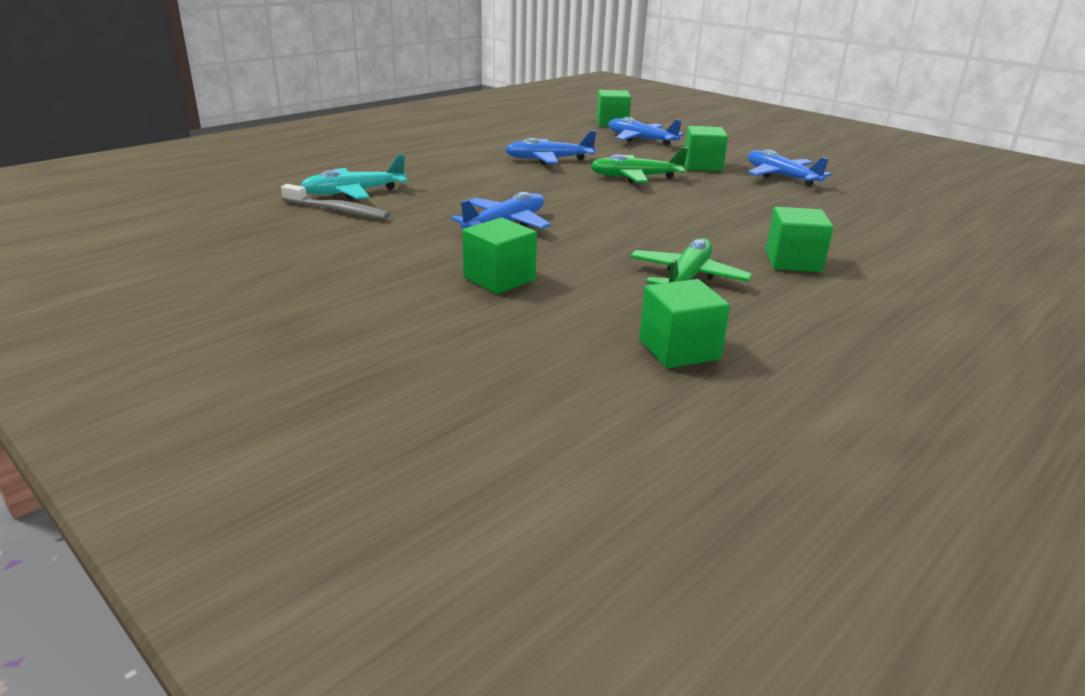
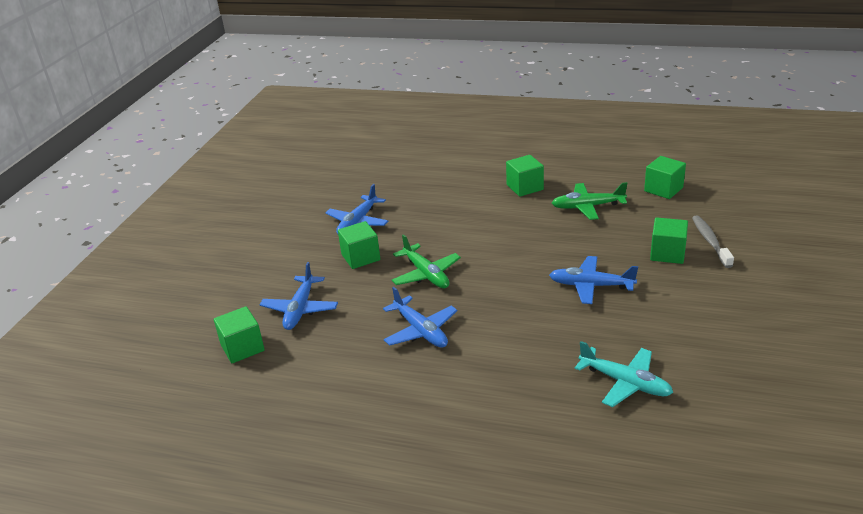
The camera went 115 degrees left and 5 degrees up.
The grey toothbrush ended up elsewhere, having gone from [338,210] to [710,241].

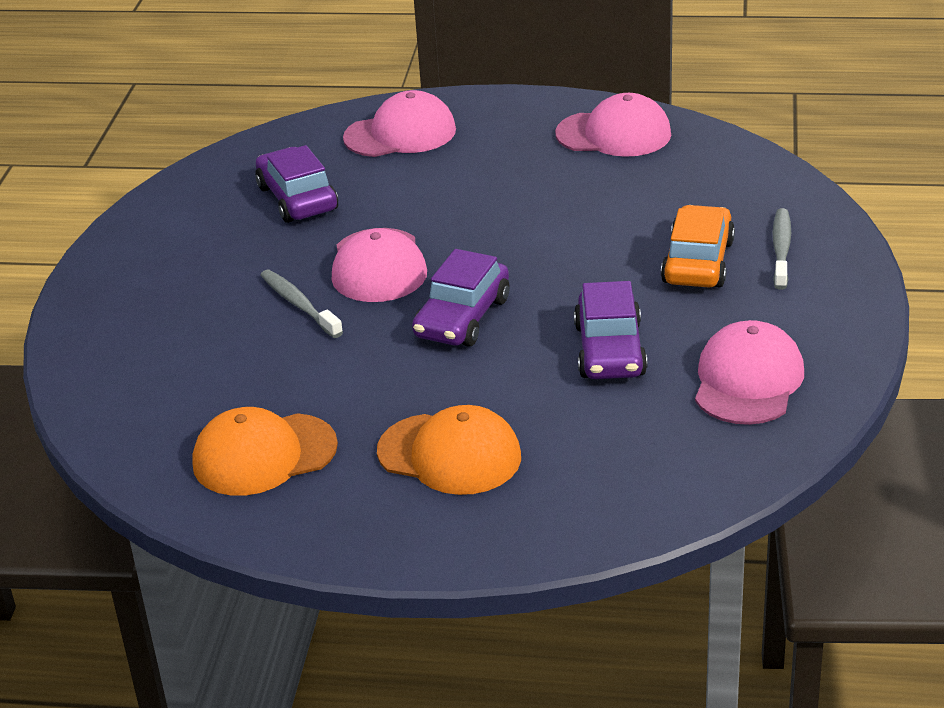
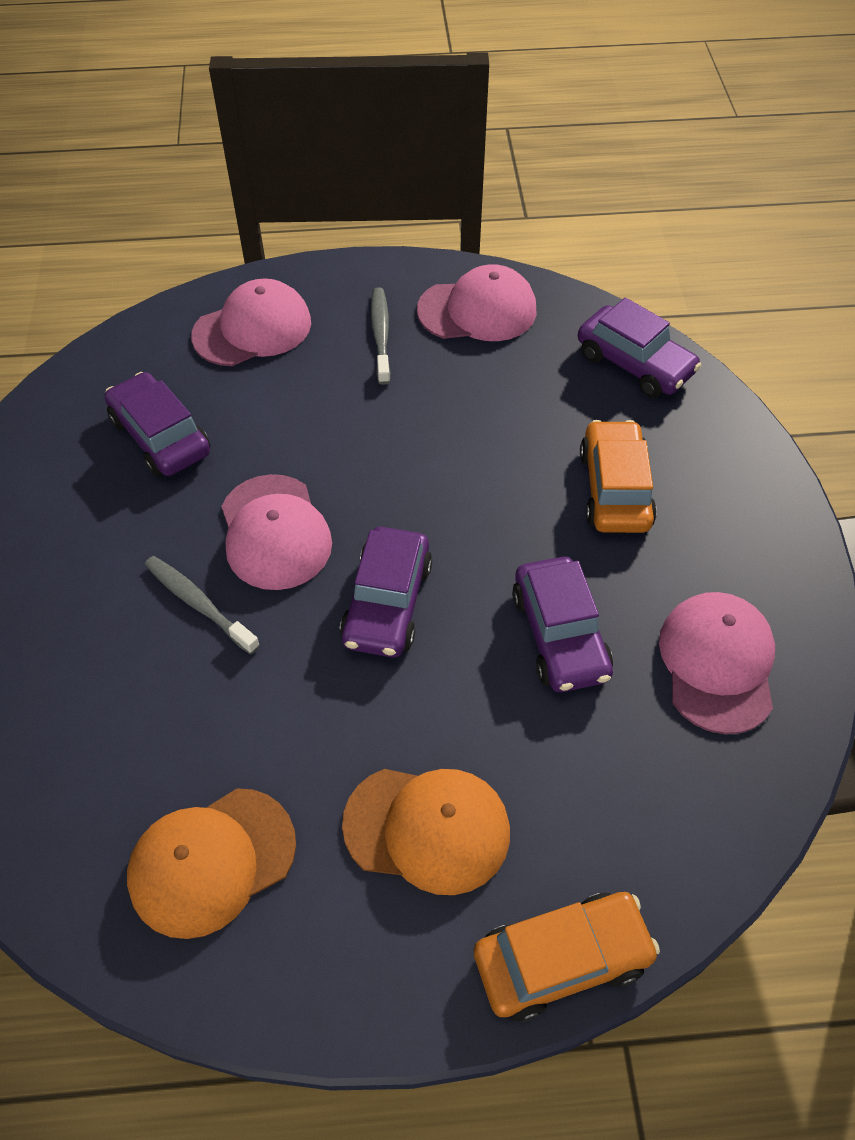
The camera went 15 degrees left and 20 degrees up.
The grey toothbrush ended up elsewhere, having gone from [781,249] to [381,335].
The second view gained the orange car at [562,959].
The second view gained the purple car at [634,364].

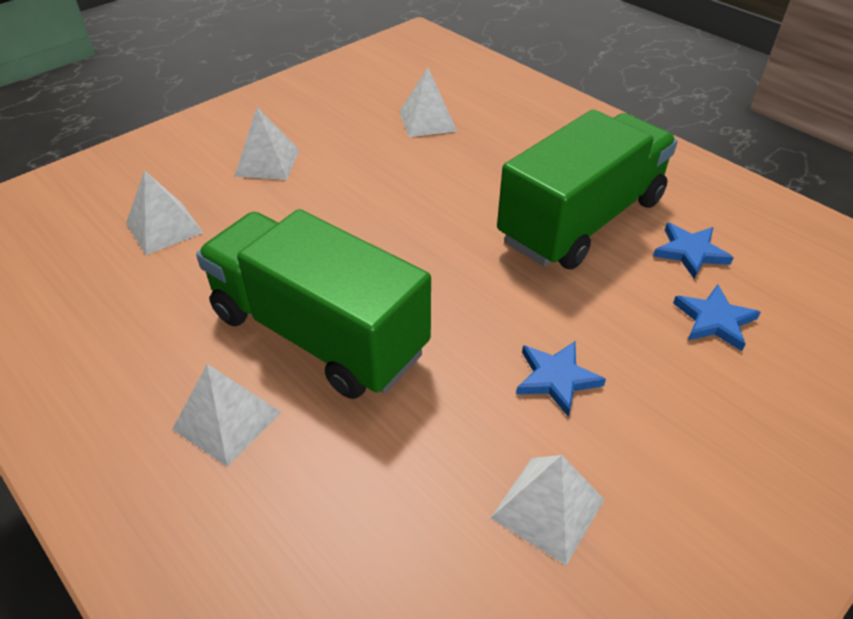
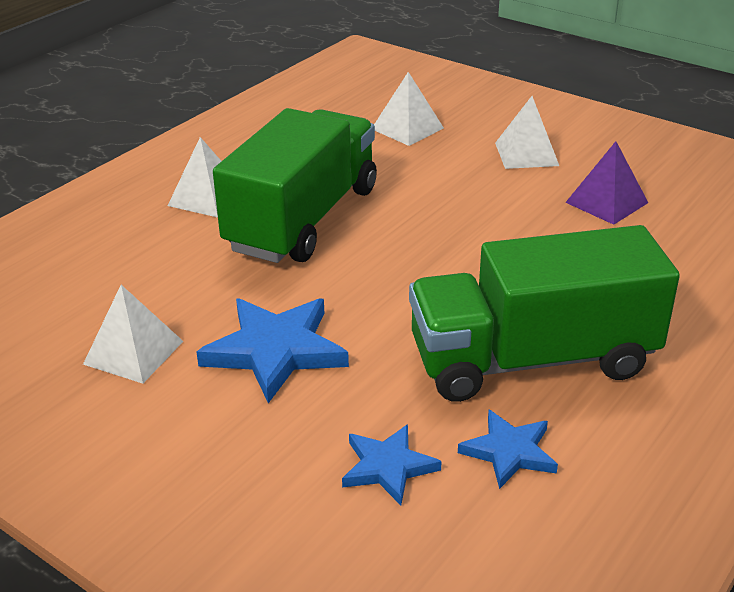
The camera went 80 degrees right and 10 degrees down.
The second view lost the white pyramid at [427,121].
The green truck at [582,220] ended up facing another way, 135 degrees clockwise from before.
The size of the blue star at [556,378] changed by a factor of 1.69.
The second view gained the purple pyramid at [606,202].

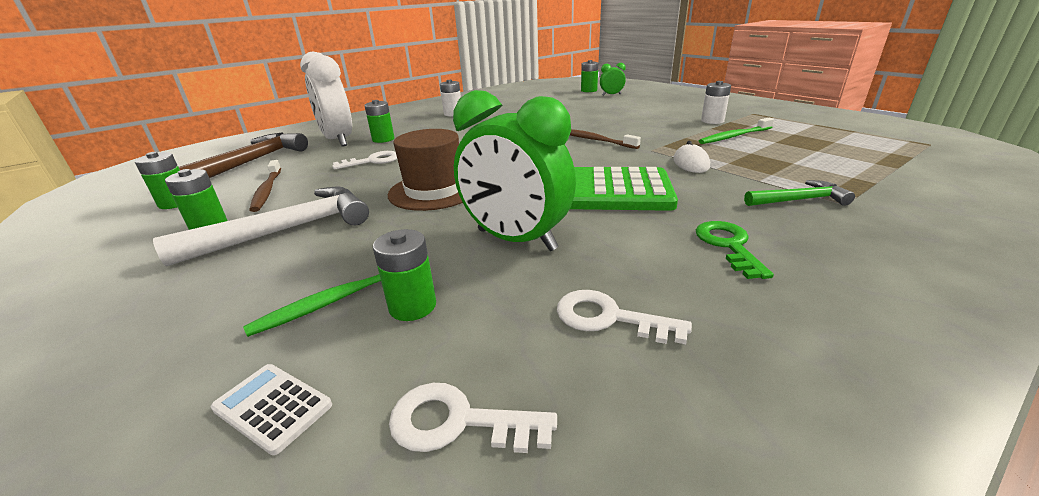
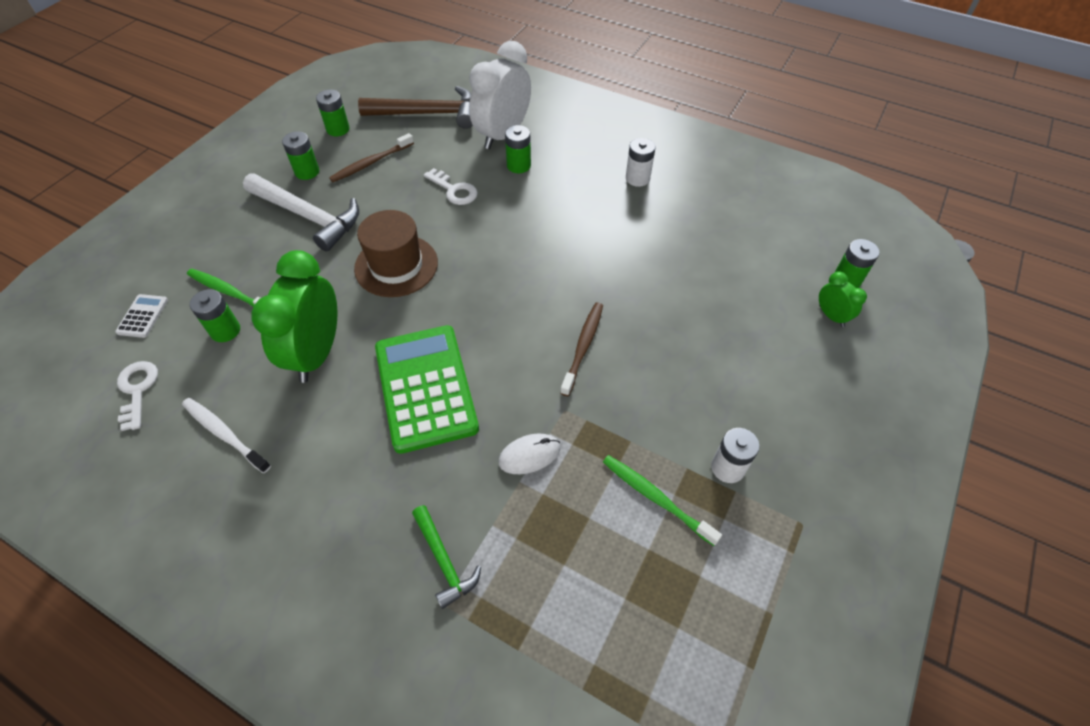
The camera went 65 degrees right and 25 degrees up.
Where the white key stood at [608,318], the white toothbrush came to stand at [224,433].
The second view lost the green key at [728,245].

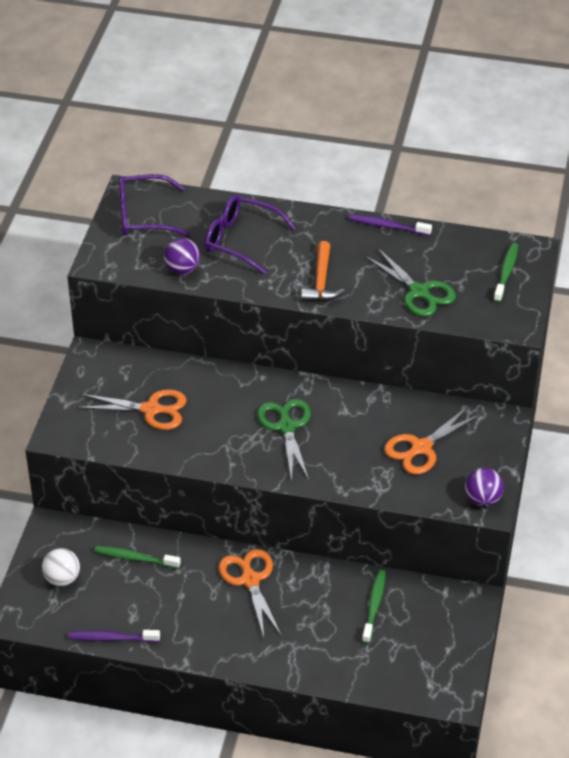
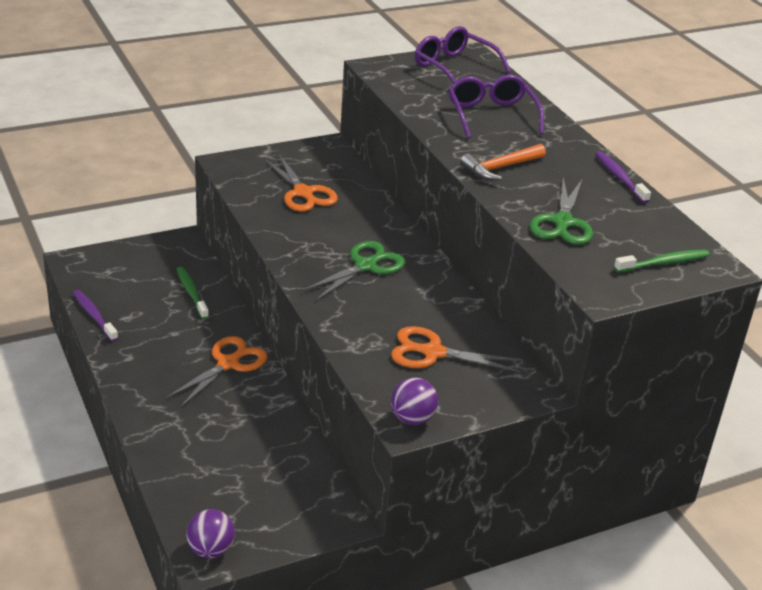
The camera went 50 degrees right and 10 degrees down.
The second view lost the white ball at [62,578].
The purple ball ended up elsewhere, having gone from [182,269] to [211,549].
The second view lost the green toothbrush at [374,606].

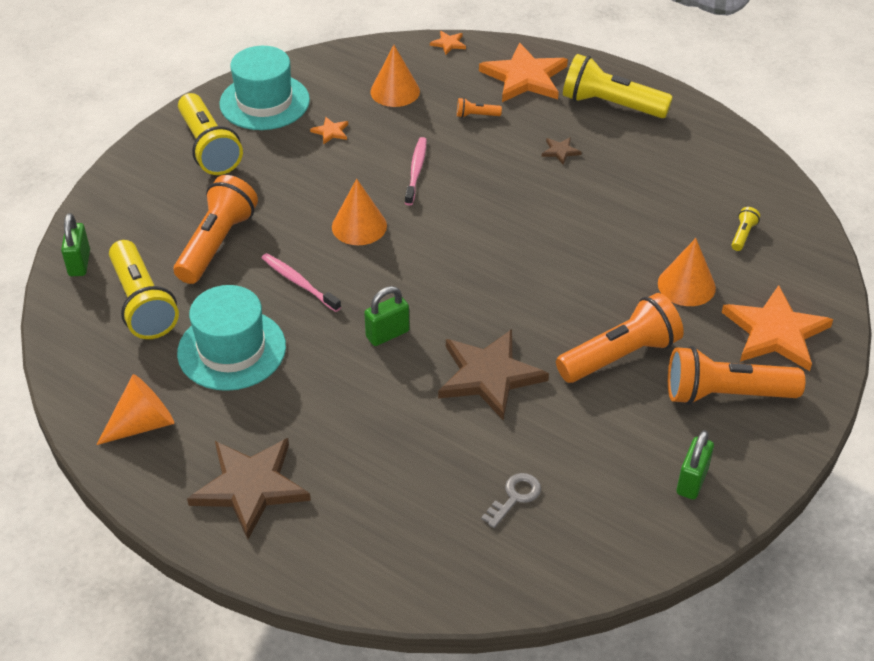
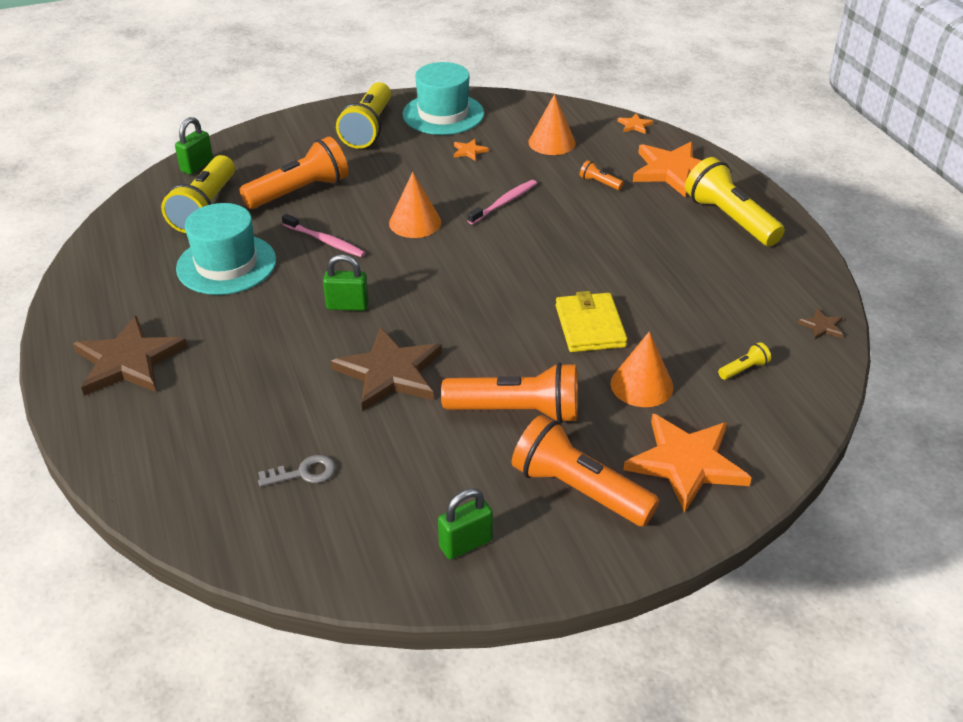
The camera went 35 degrees right and 5 degrees down.
The second view lost the orange cone at [143,424].
The pink toothbrush at [298,282] ended up facing another way, 135 degrees clockwise from before.
The brown star ended up elsewhere, having gone from [560,151] to [822,326].
The second view gained the yellow wallet at [590,326].

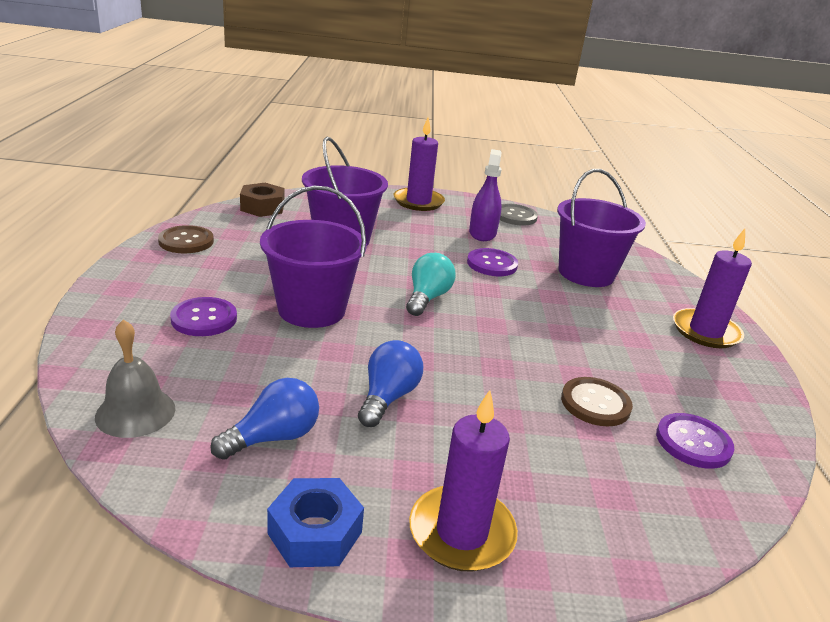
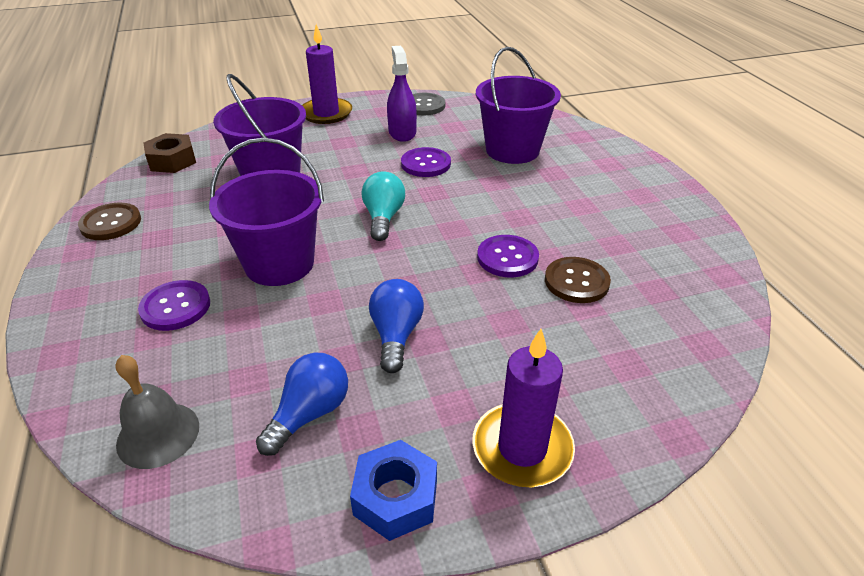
The camera went 15 degrees left and 10 degrees up.
The purple button ended up elsewhere, having gone from [693,442] to [507,258].
The second view lost the purple candle at [705,331].

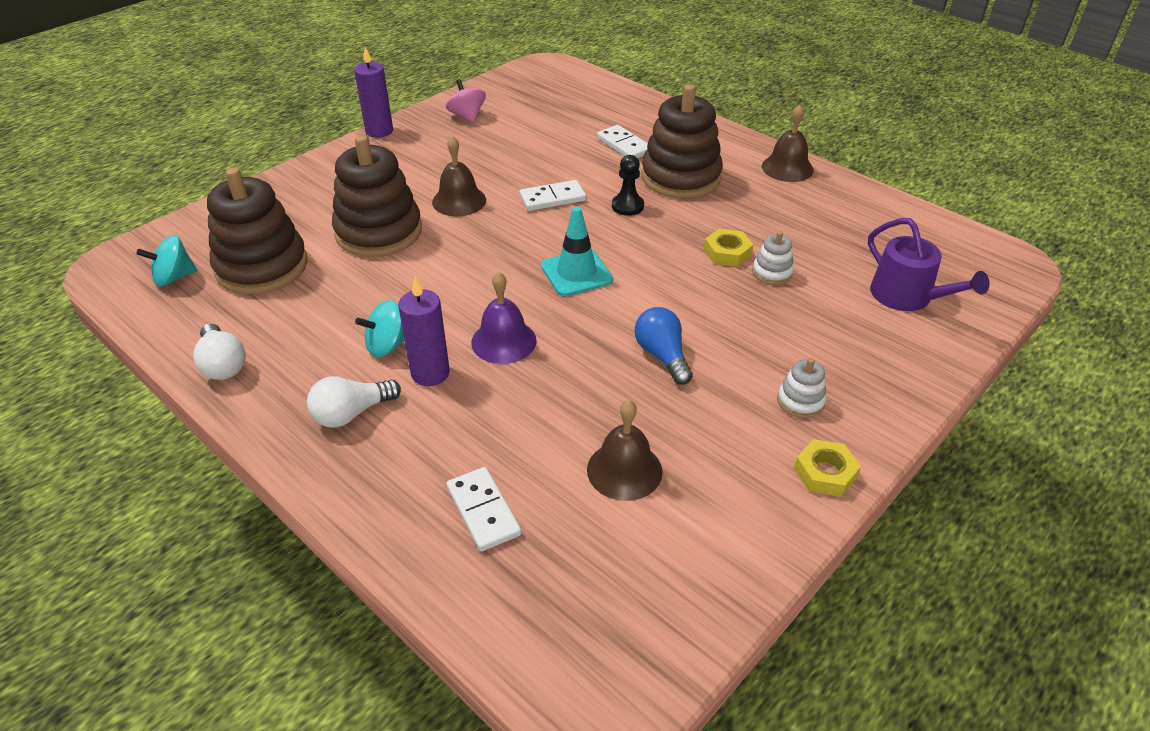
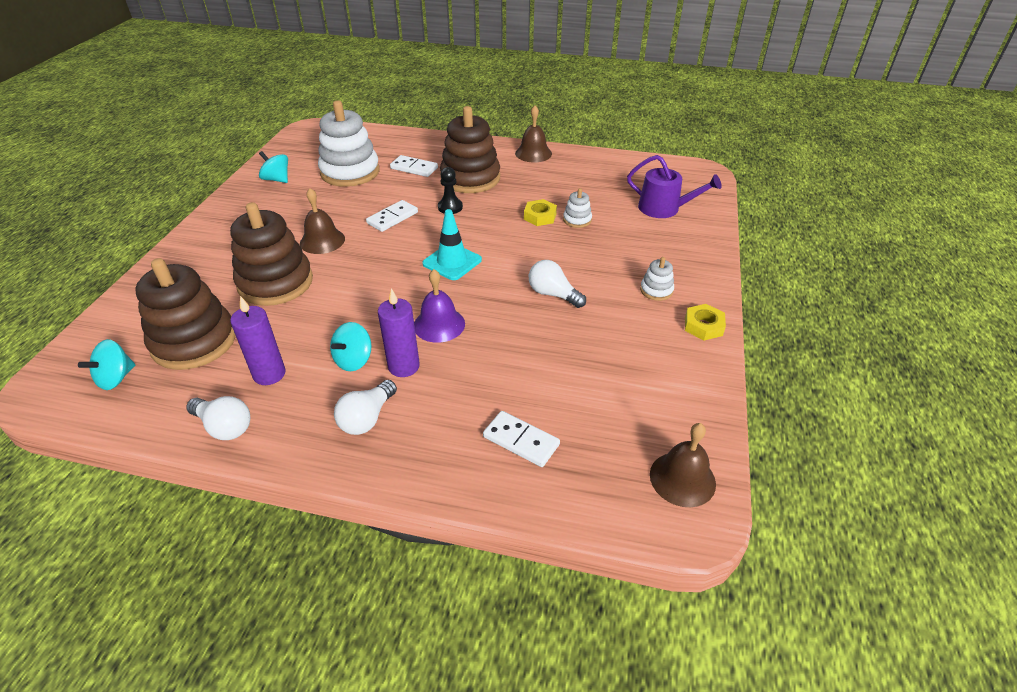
The camera went 30 degrees left and 0 degrees up.
The purple candle ended up elsewhere, having gone from [379,131] to [269,374].
What was the pink spinning top at [467,116] turned into the turquoise spinning top at [277,179].
The brown bell ended up elsewhere, having gone from [624,470] to [682,479].
What was the blue light bulb at [662,356] turned into the white light bulb at [553,294].
The second view gained the white stacking toy at [350,172].

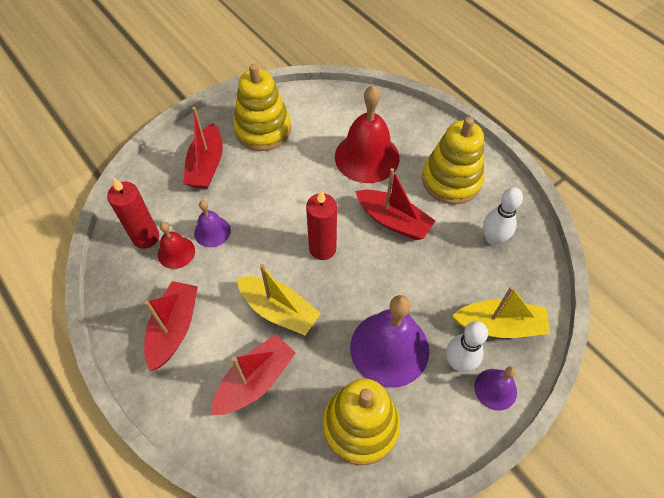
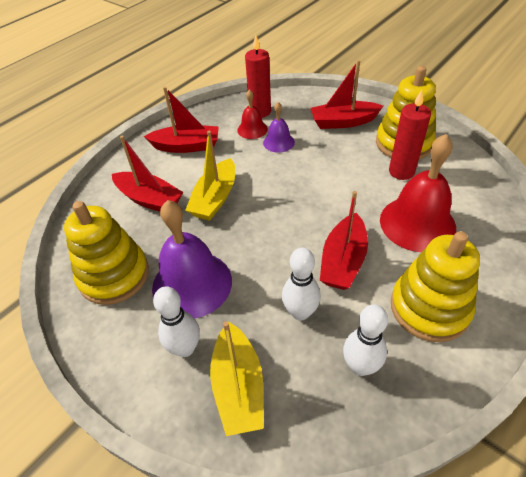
The camera went 80 degrees right and 10 degrees down.
The red candle ended up elsewhere, having gone from [322,248] to [401,172].
The second view lost the purple bell at [495,389].
The second view gained the white bowling pin at [300,312].

